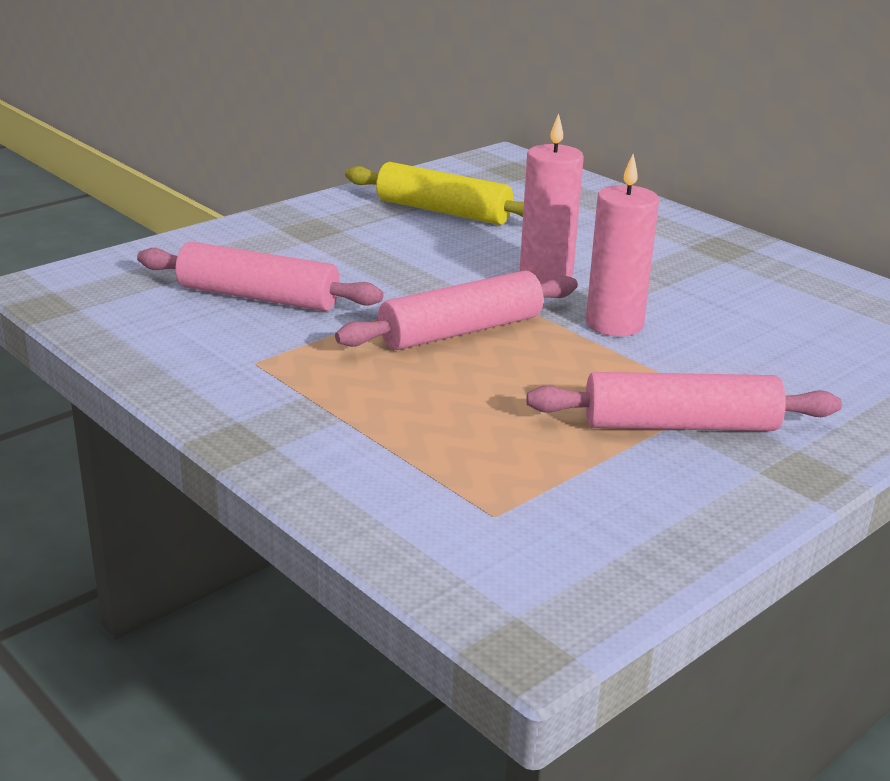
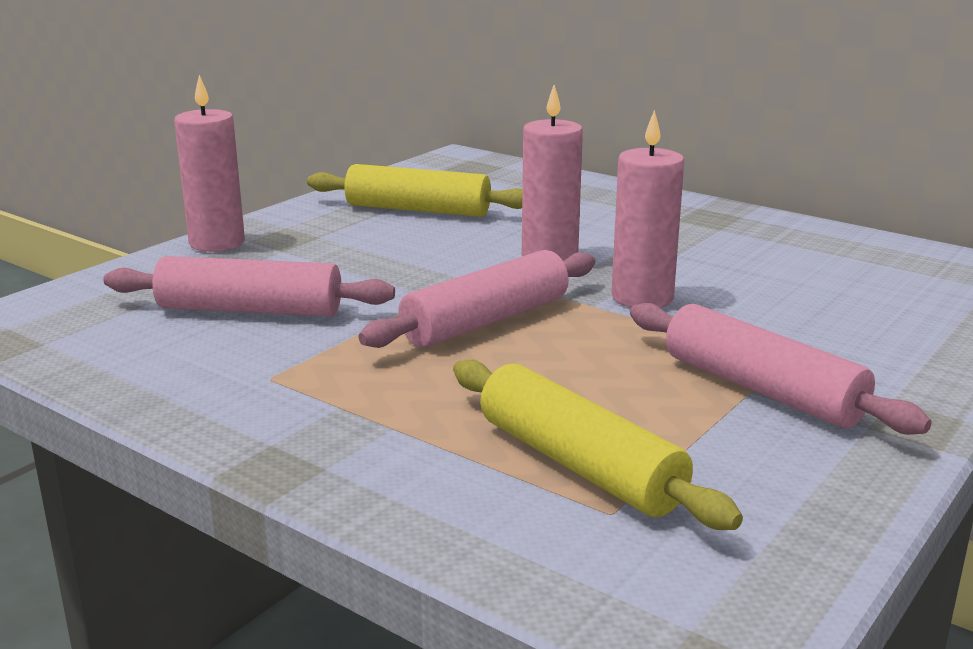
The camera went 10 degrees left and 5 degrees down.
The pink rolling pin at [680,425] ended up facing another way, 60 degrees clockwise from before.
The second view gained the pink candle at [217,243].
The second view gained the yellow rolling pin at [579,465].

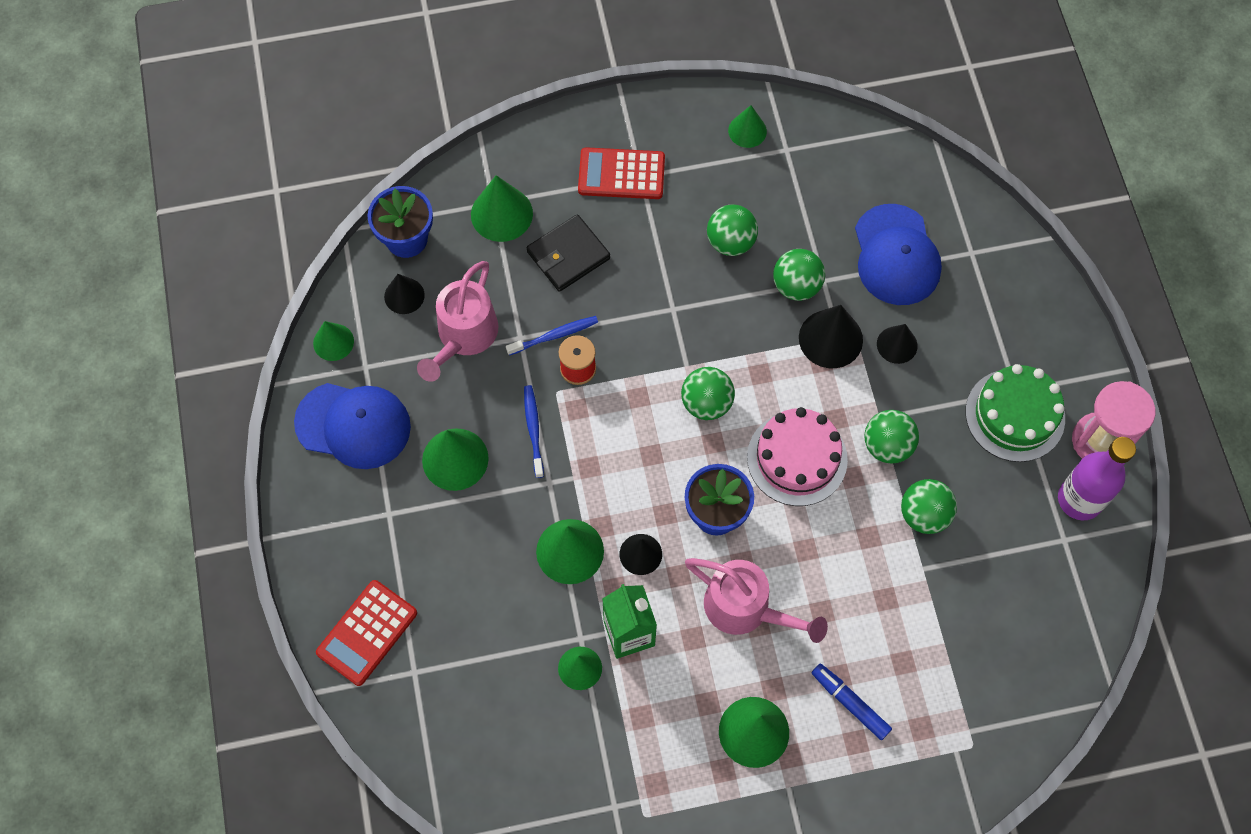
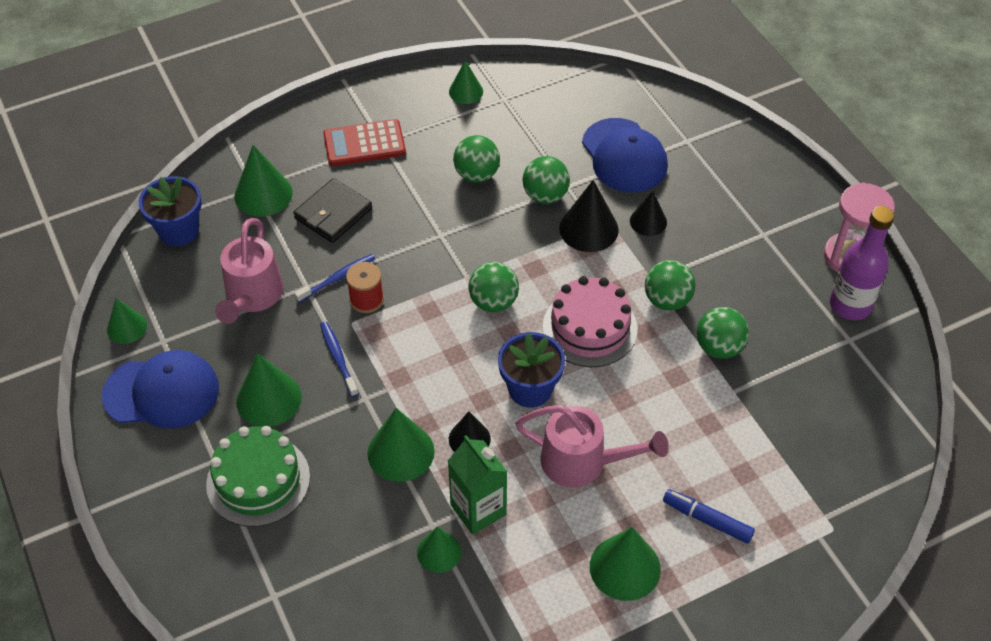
The camera went 15 degrees left and 15 degrees down.
The second view lost the red calculator at [367,633].
The second view lost the black cone at [404,295].
The green cake ended up elsewhere, having gone from [1015,415] to [258,480].

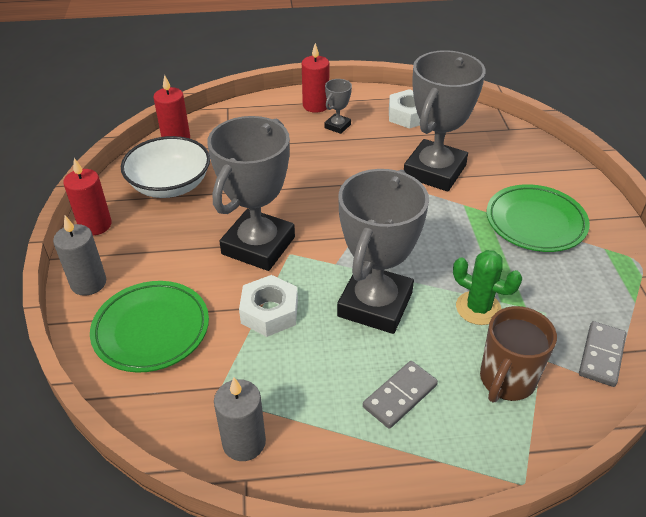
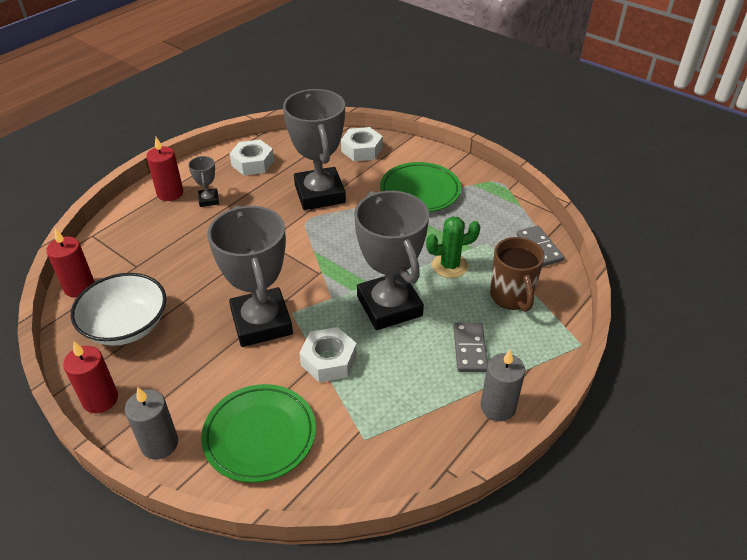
The camera went 45 degrees left and 0 degrees up.
The grey candle ended up elsewhere, having gone from [244,442] to [498,407].
The second view gained the white nut at [361,150].

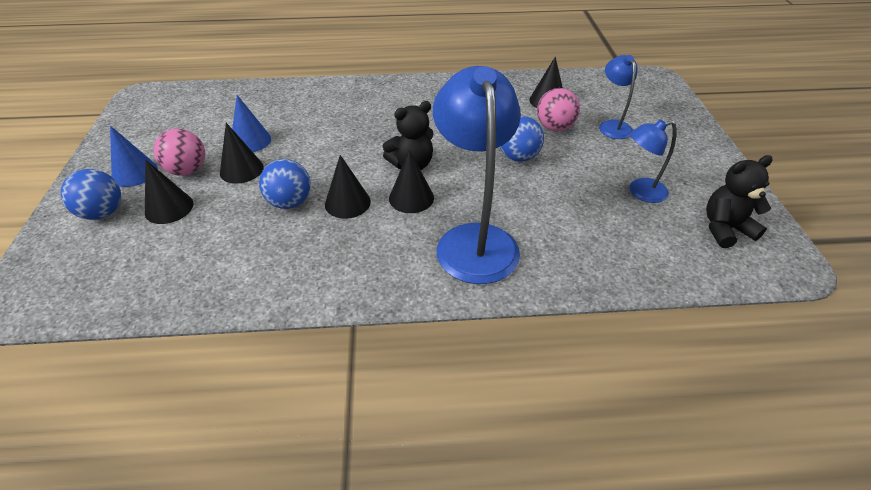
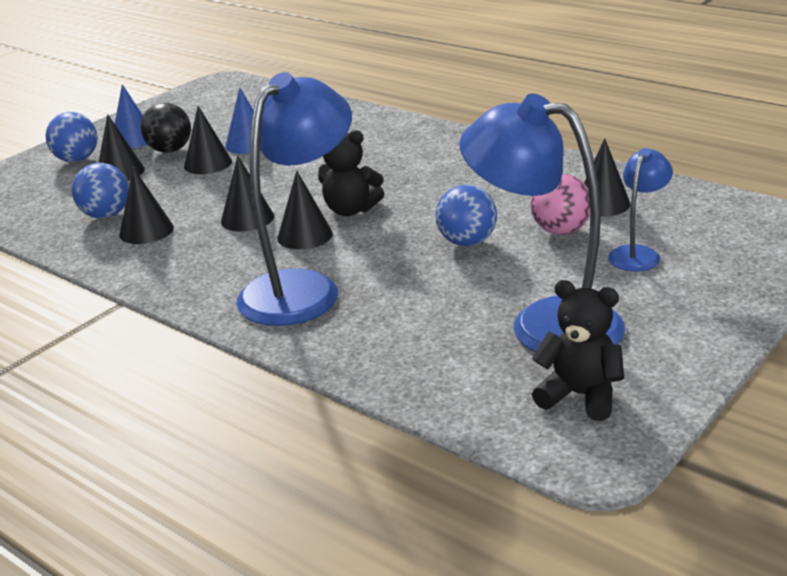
The camera went 45 degrees right and 15 degrees down.
What was the pink ball at [187,170] turned into the black ball at [170,150].
The blue ball ended up elsewhere, having gone from [290,202] to [106,215].
The size of the blue lamp at [640,192] changed by a factor of 1.95.
The second view gained the black cone at [146,231].

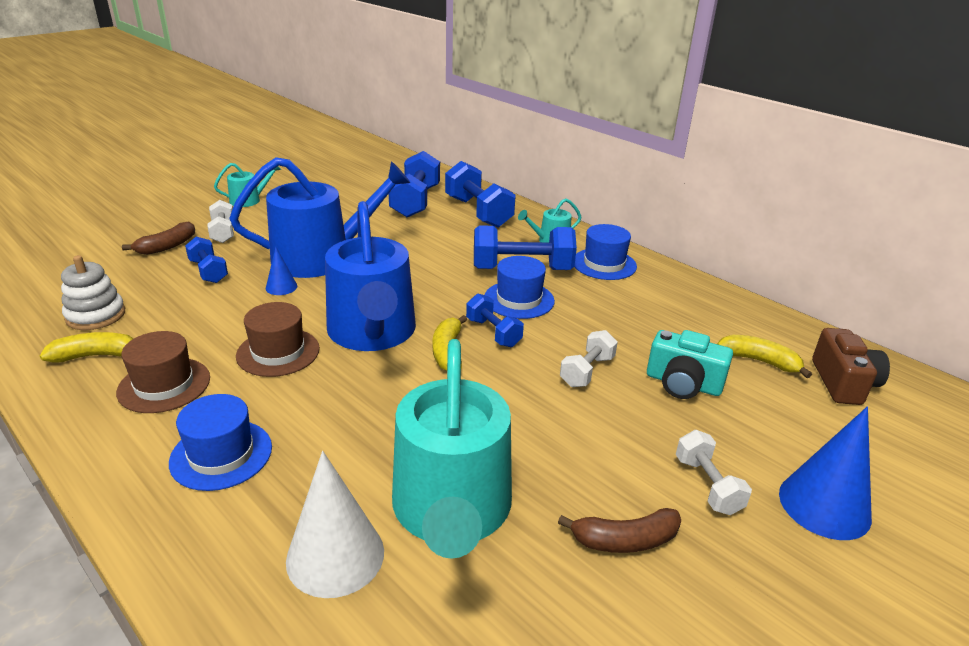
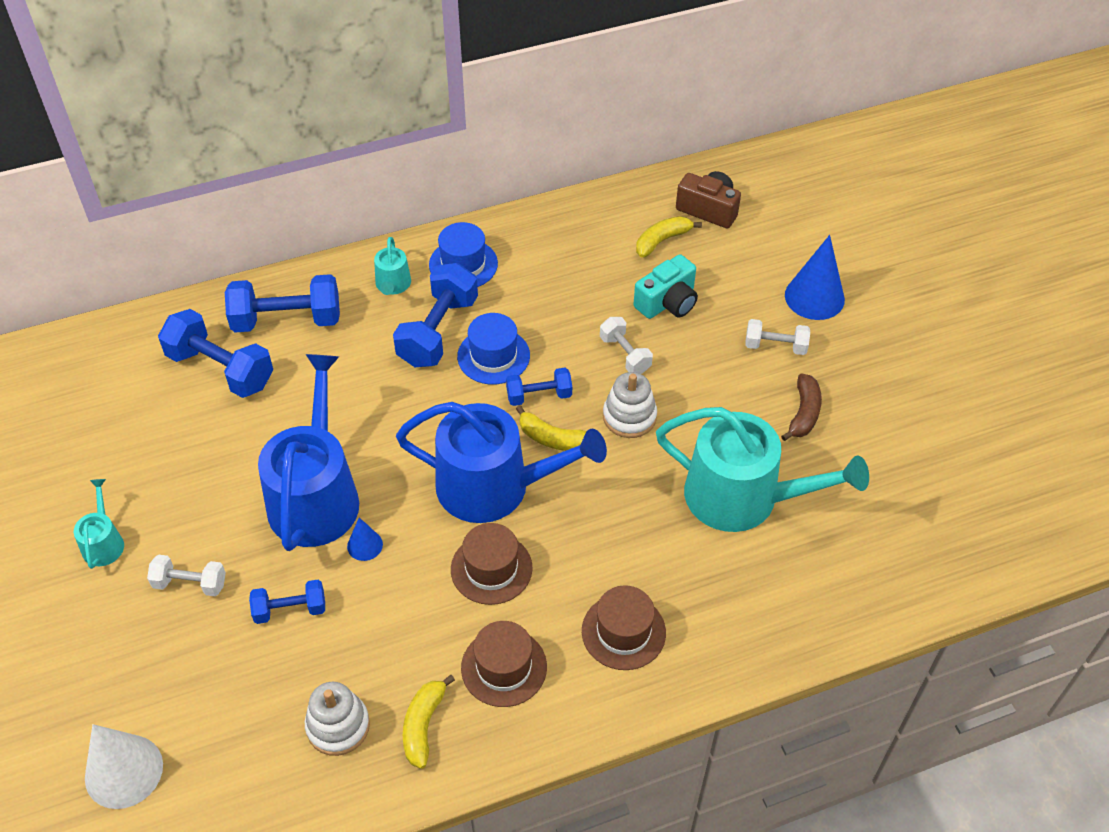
The camera went 65 degrees left and 20 degrees up.
The second view lost the brown banana at [167,246].
What was the blue hat at [221,454] turned into the brown hat at [623,632].
The white cone ended up elsewhere, having gone from [335,555] to [124,771].
The second view gained the white stacking toy at [629,417].

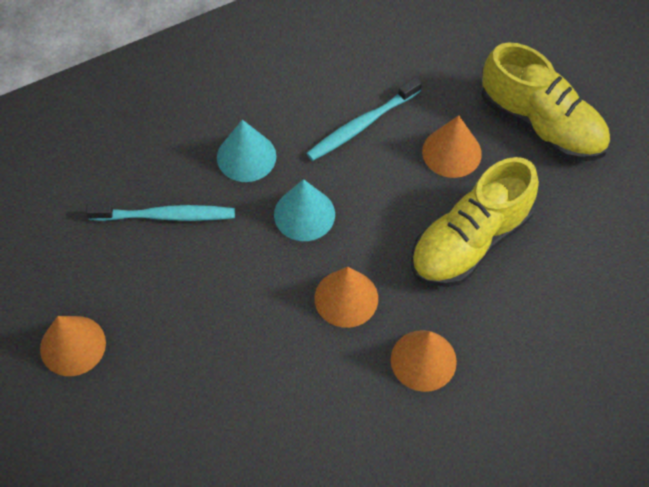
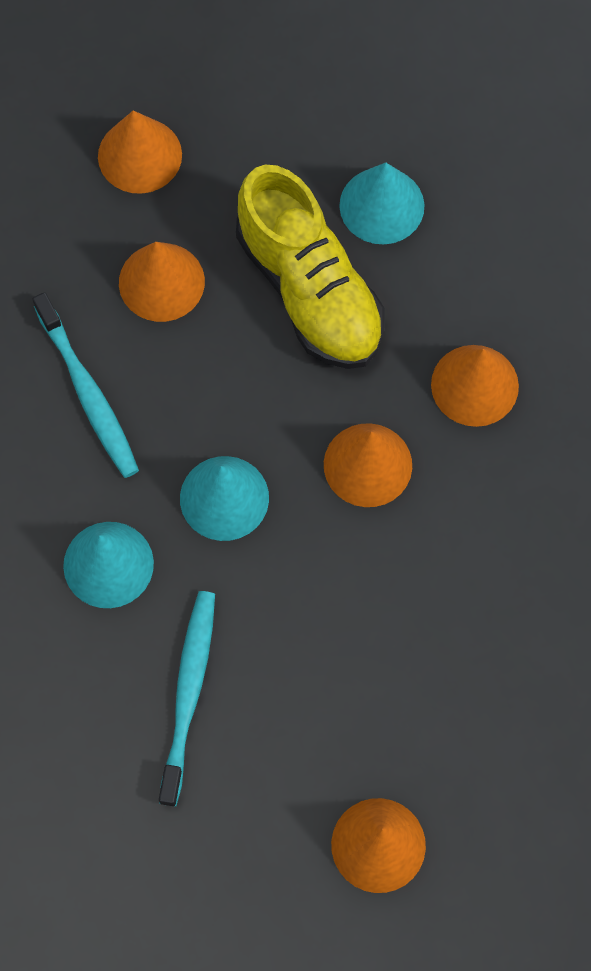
The camera went 80 degrees left and 10 degrees up.
Where the yellow shoe stood at [541,124], the orange cone came to stand at [140,155].
The second view gained the turquoise cone at [381,205].

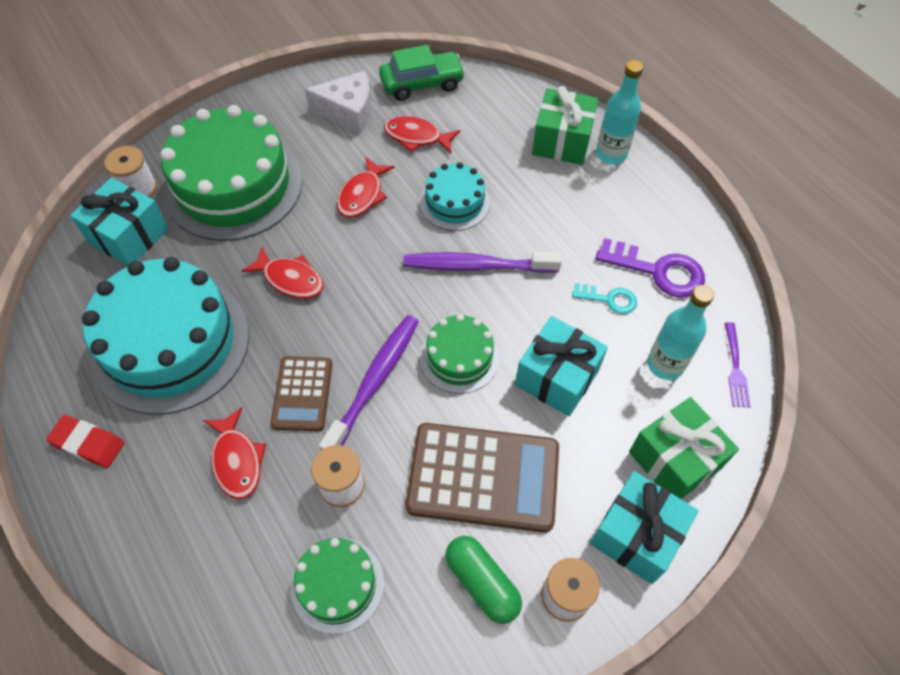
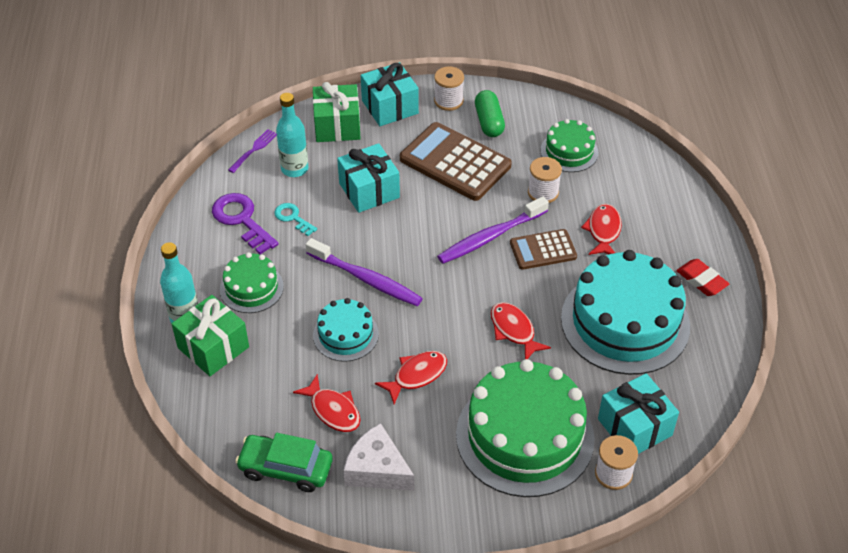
The camera went 150 degrees left and 10 degrees down.
The brown calculator at [302,394] ended up facing another way, 135 degrees counterclockwise from before.
The green cake ended up elsewhere, having gone from [459,357] to [251,288].

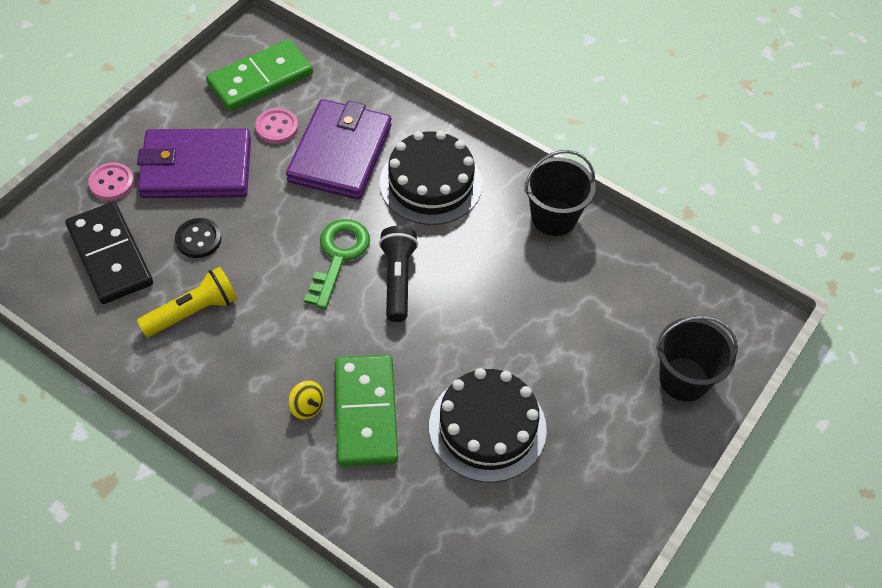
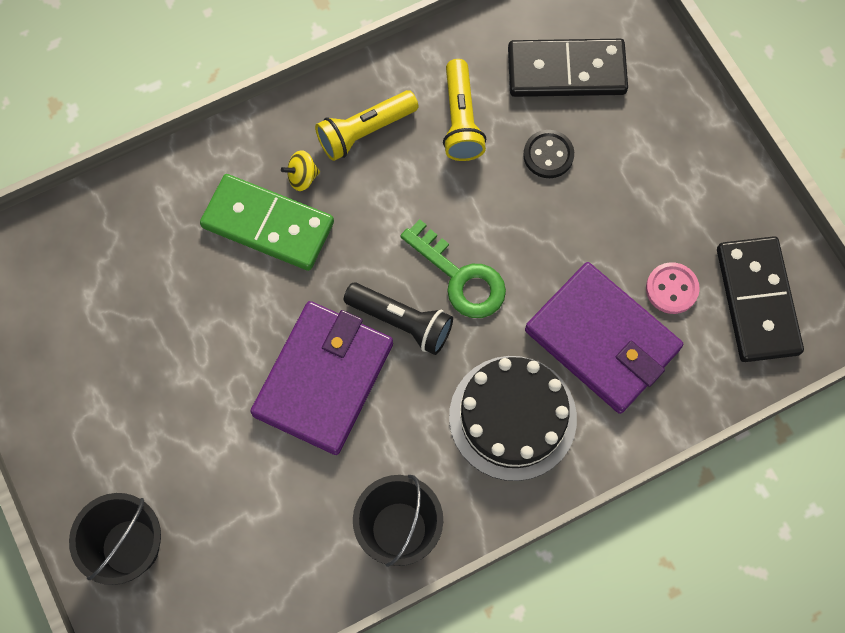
The camera went 120 degrees right and 15 degrees up.
The second view lost the pink button at [111,183].
The purple wallet ended up elsewhere, having gone from [196,168] to [323,379].
What was the green domino at [260,79] turned into the black domino at [757,301].
The second view lost the black cake at [487,427].
The second view gained the yellow flashlight at [365,131].

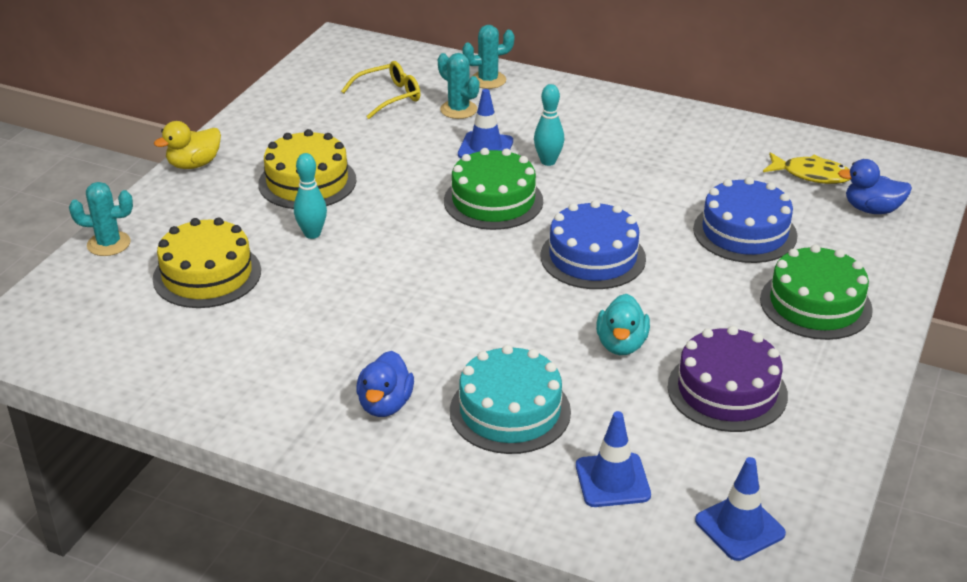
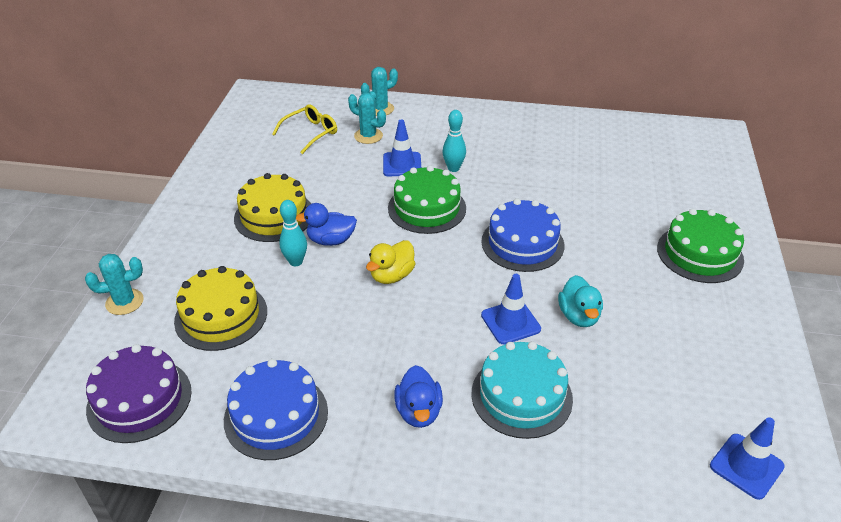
The camera went 15 degrees left and 5 degrees up.
The yellow duck ended up elsewhere, having gone from [194,164] to [392,276].
The blue traffic cone ended up elsewhere, having gone from [612,480] to [510,322].
The purple cake ended up elsewhere, having gone from [727,391] to [139,400].
The blue cake ended up elsewhere, having gone from [745,232] to [276,415].
The second view lost the yellow fish at [811,175].
The blue duck ended up elsewhere, having gone from [872,209] to [331,240].

